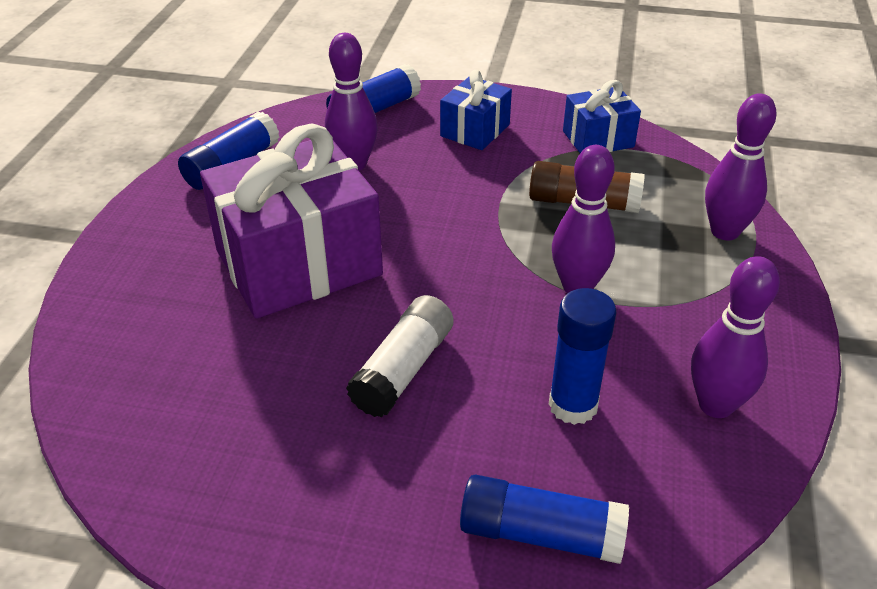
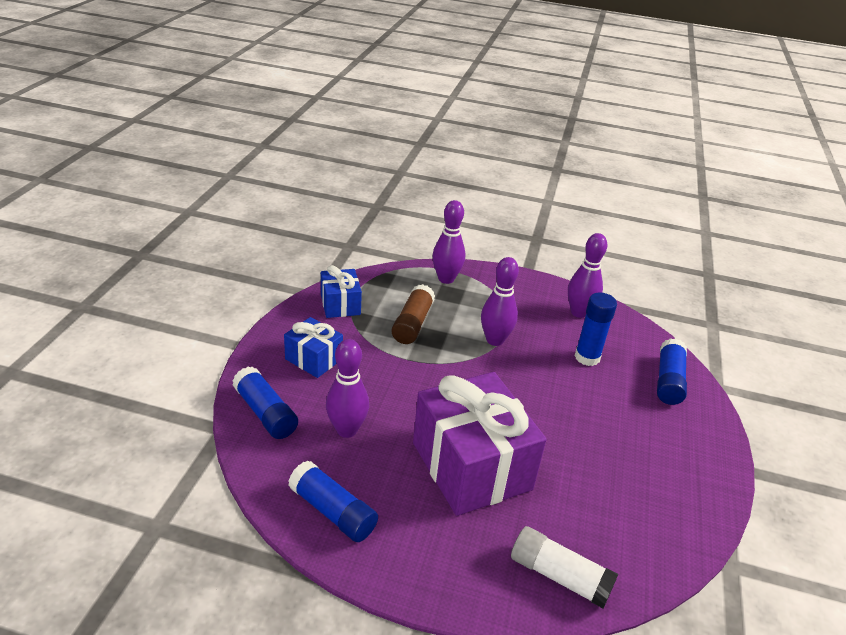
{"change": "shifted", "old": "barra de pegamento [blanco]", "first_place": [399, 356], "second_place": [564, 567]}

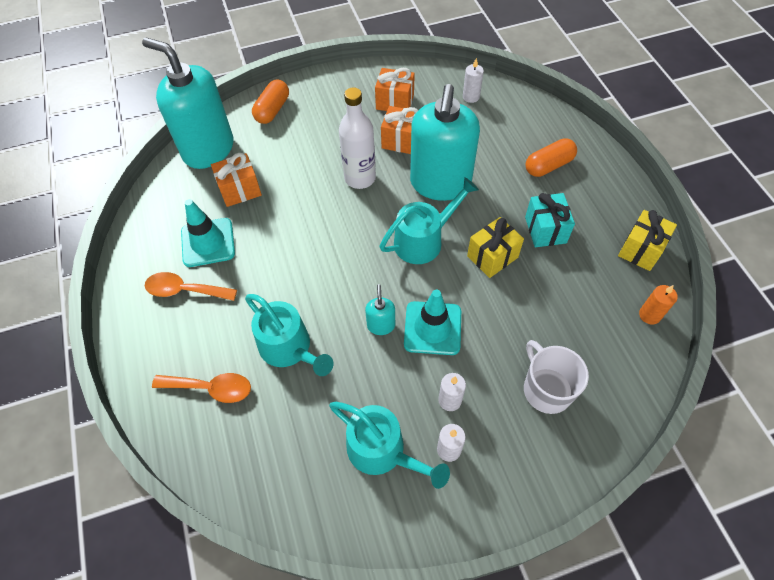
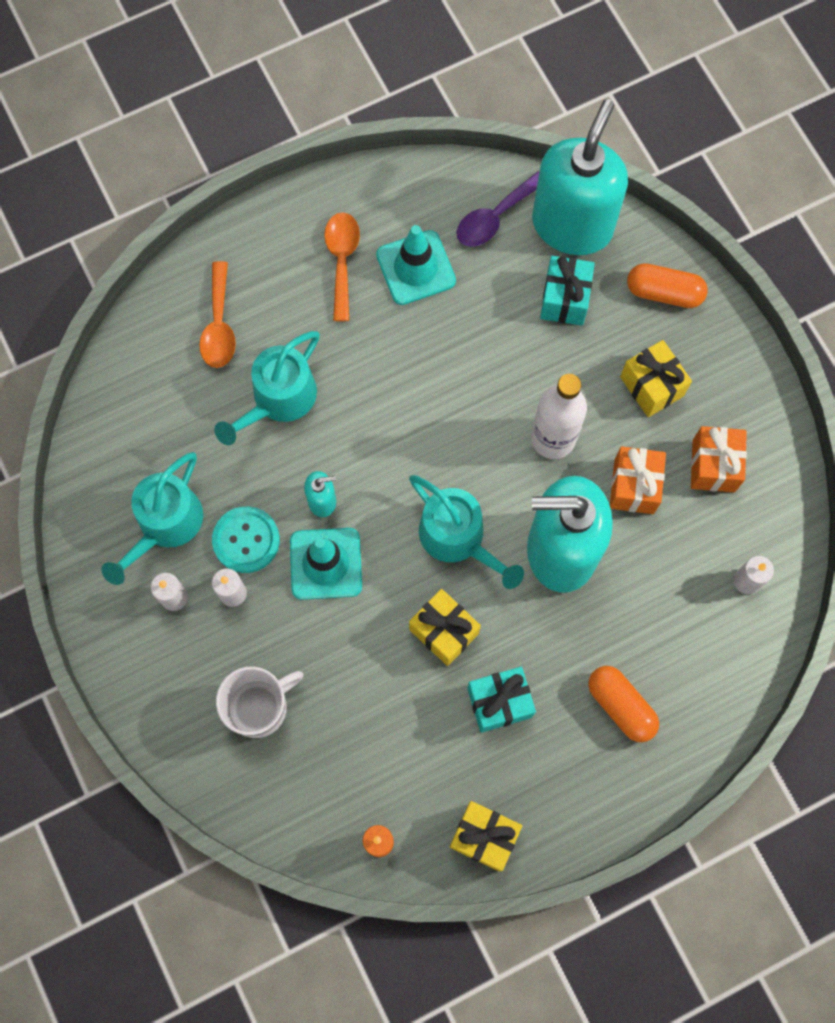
{"change": "gone", "old": "regalo [naranja]", "first_place": [236, 180]}
{"change": "new", "new": "botón [turquesa]", "second_place": [246, 539]}
{"change": "new", "new": "cuchara [morado]", "second_place": [497, 209]}
{"change": "new", "new": "regalo [turquesa]", "second_place": [567, 290]}
{"change": "new", "new": "regalo [amarillo]", "second_place": [656, 378]}

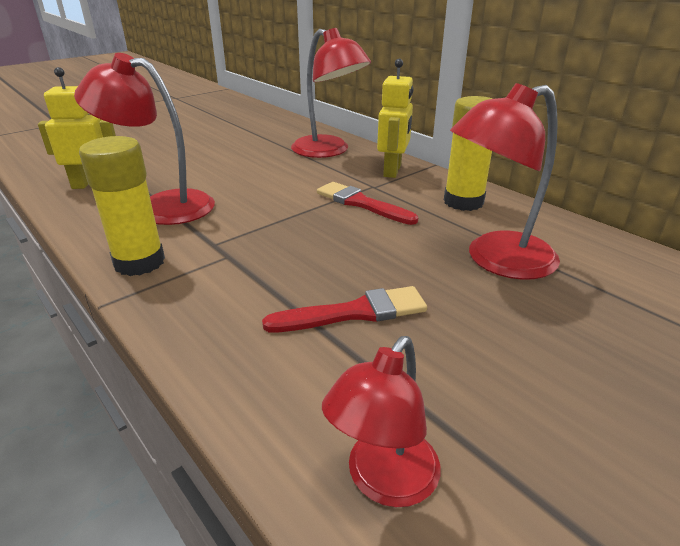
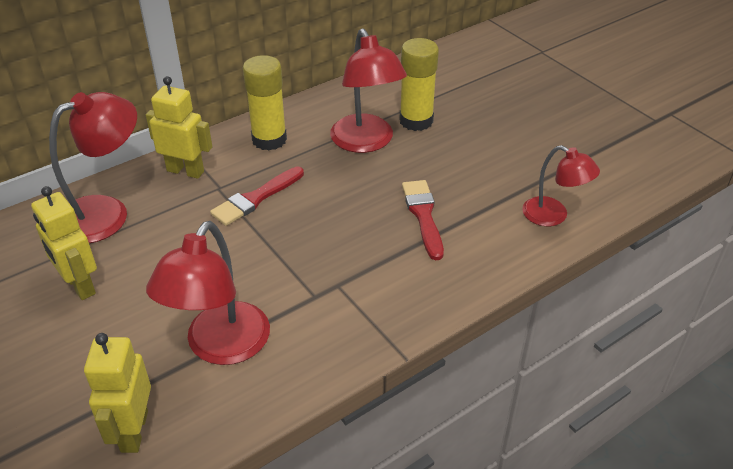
{"change": "shifted", "old": "barra de pegamento [amarillo]", "first_place": [122, 206], "second_place": [419, 84]}
{"change": "new", "new": "robot [amarillo]", "second_place": [64, 243]}

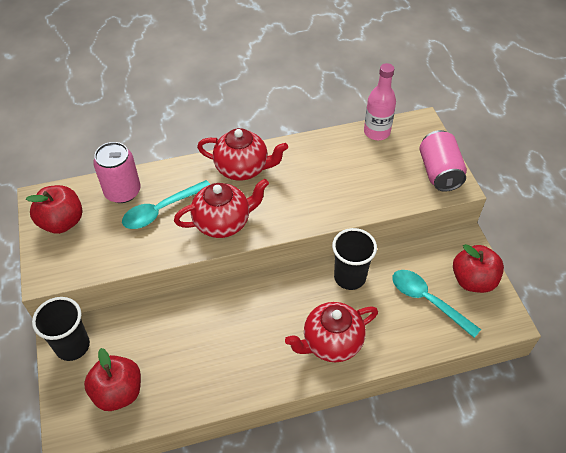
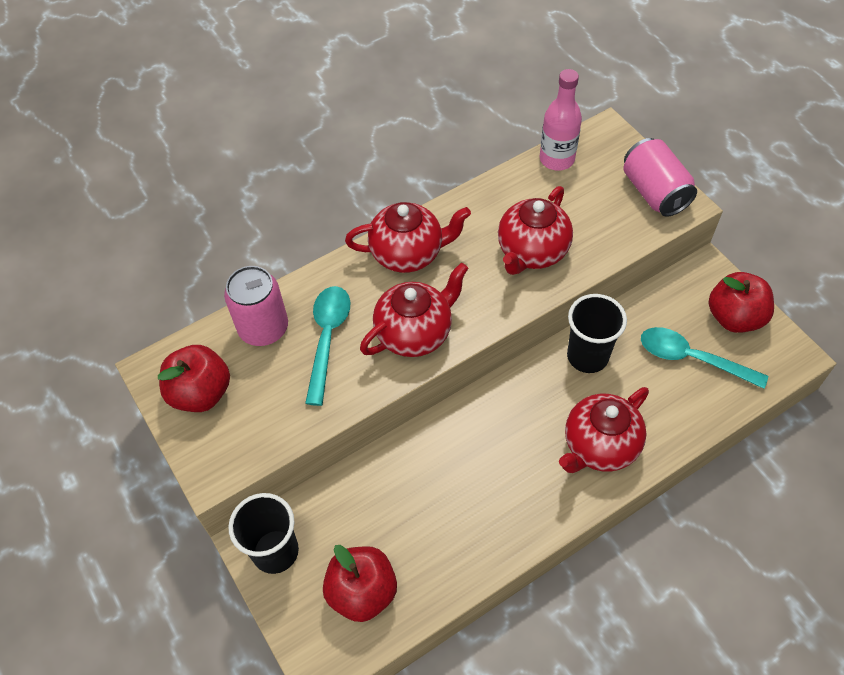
{"change": "rotated", "old": "cuchara [turquesa]", "first_place": [166, 204], "second_place": [327, 346], "degrees": 150}
{"change": "new", "new": "tetera [rojo]", "second_place": [535, 230]}

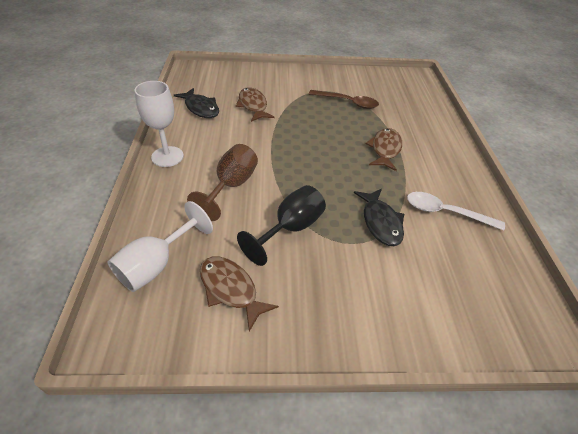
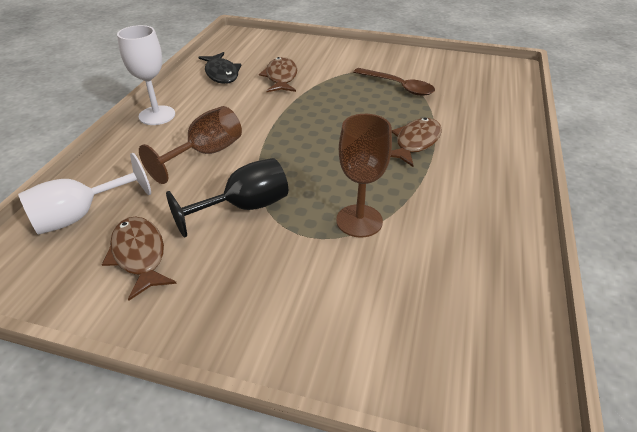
{"change": "swapped", "old": "pez [negro]", "new": "copa [marrón]", "first_place": [379, 217], "second_place": [364, 175]}
{"change": "gone", "old": "cuchara [blanco]", "first_place": [456, 211]}

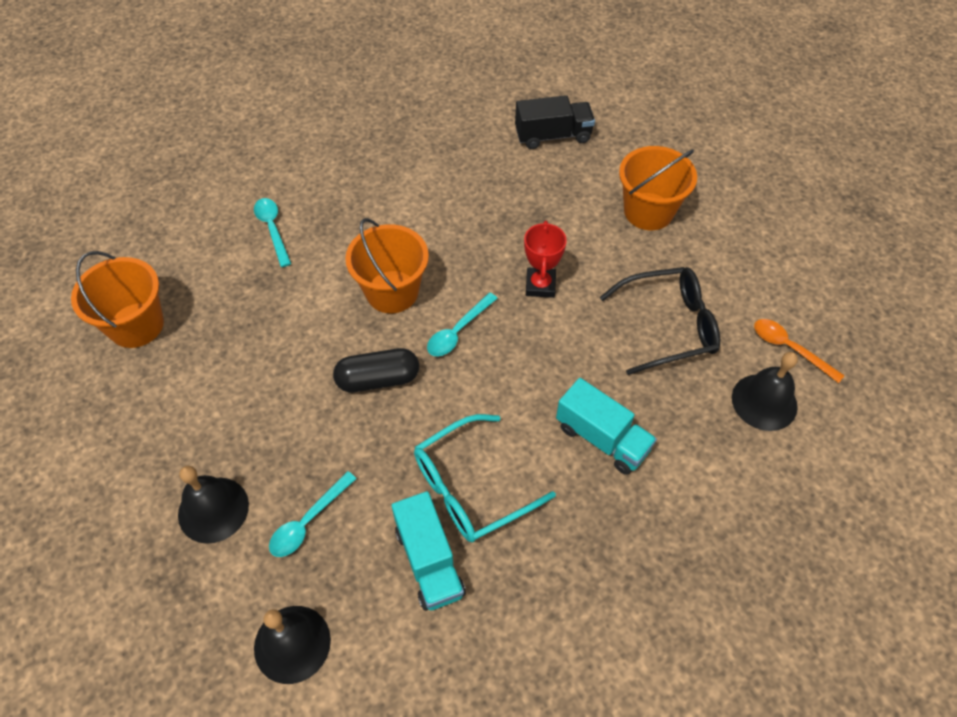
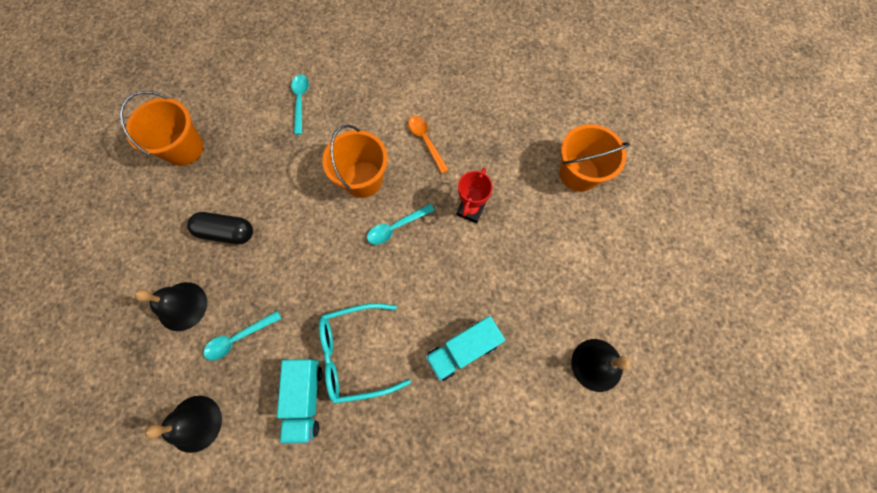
{"change": "shifted", "old": "cápsula [negro]", "first_place": [376, 370], "second_place": [220, 228]}
{"change": "gone", "old": "camión [negro]", "first_place": [555, 122]}
{"change": "rotated", "old": "camión [turquesa]", "first_place": [606, 426], "second_place": [465, 348], "degrees": 90}
{"change": "gone", "old": "gafas [negro]", "first_place": [660, 321]}
{"change": "shifted", "old": "cuchara [naranja]", "first_place": [799, 351], "second_place": [428, 145]}

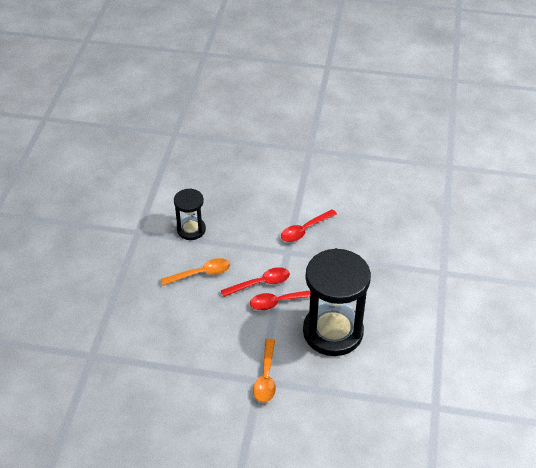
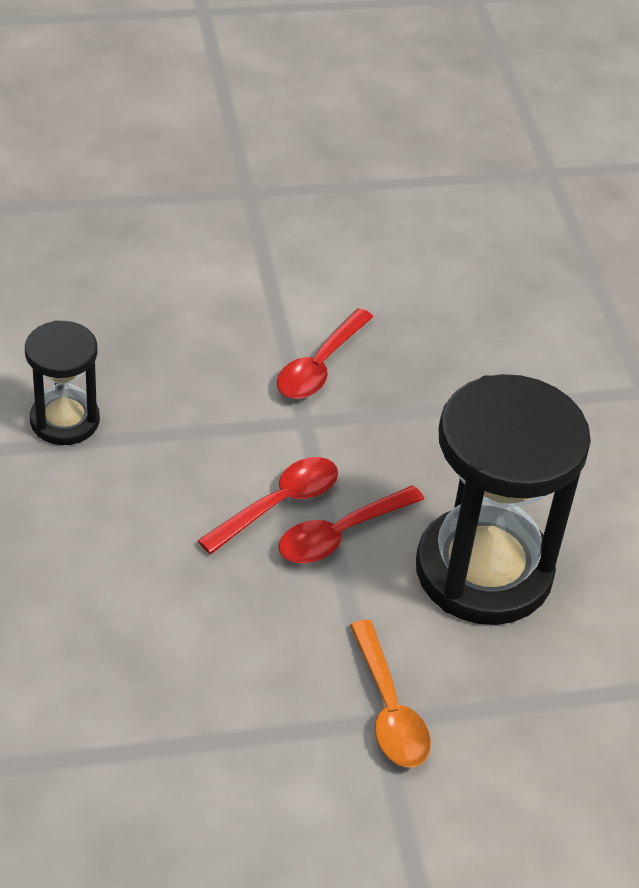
{"change": "gone", "old": "cuchara [naranja]", "first_place": [195, 272]}

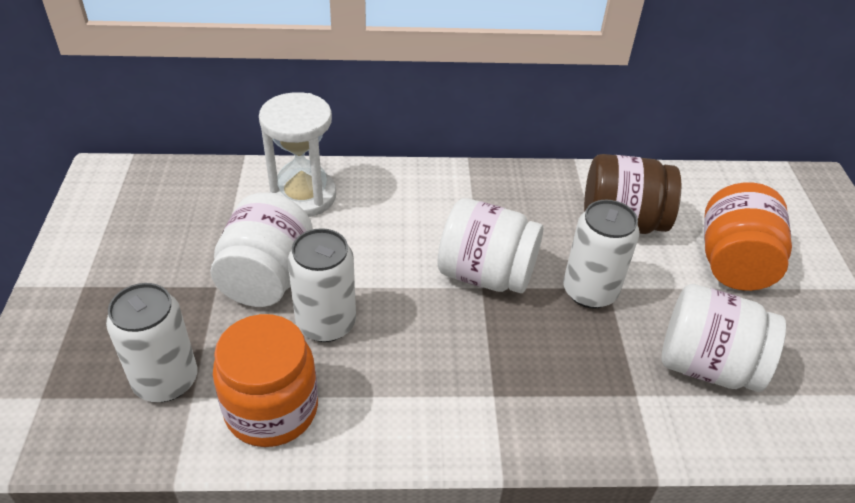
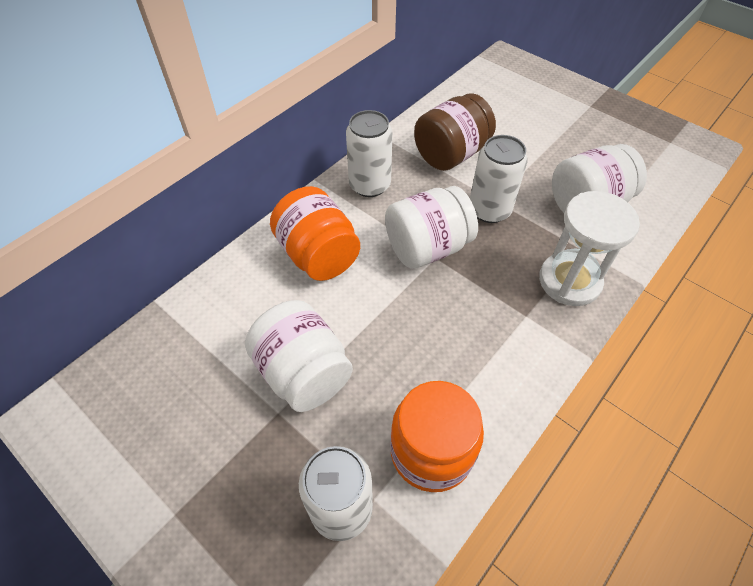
{"change": "shifted", "old": "reloj de arena [blanco]", "first_place": [297, 154], "second_place": [589, 248]}
{"change": "shifted", "old": "lata [blanco]", "first_place": [322, 285], "second_place": [369, 153]}
{"change": "shifted", "old": "tarro [naranja]", "first_place": [748, 236], "second_place": [315, 233]}

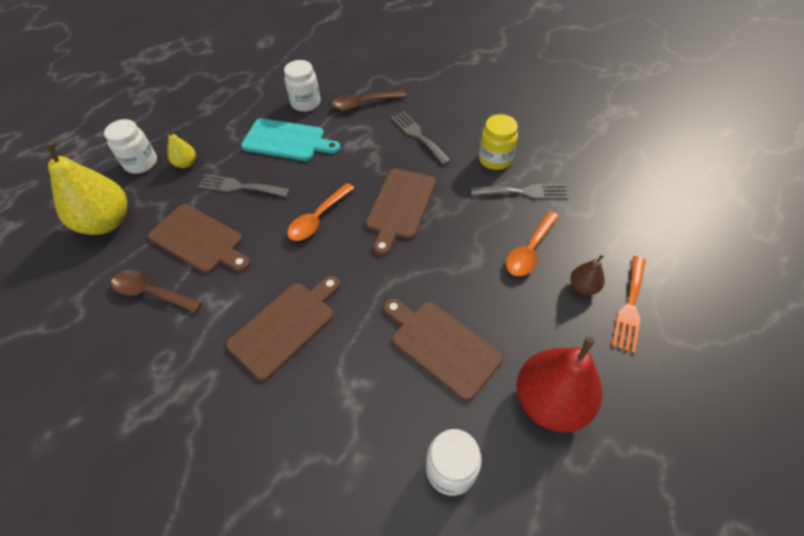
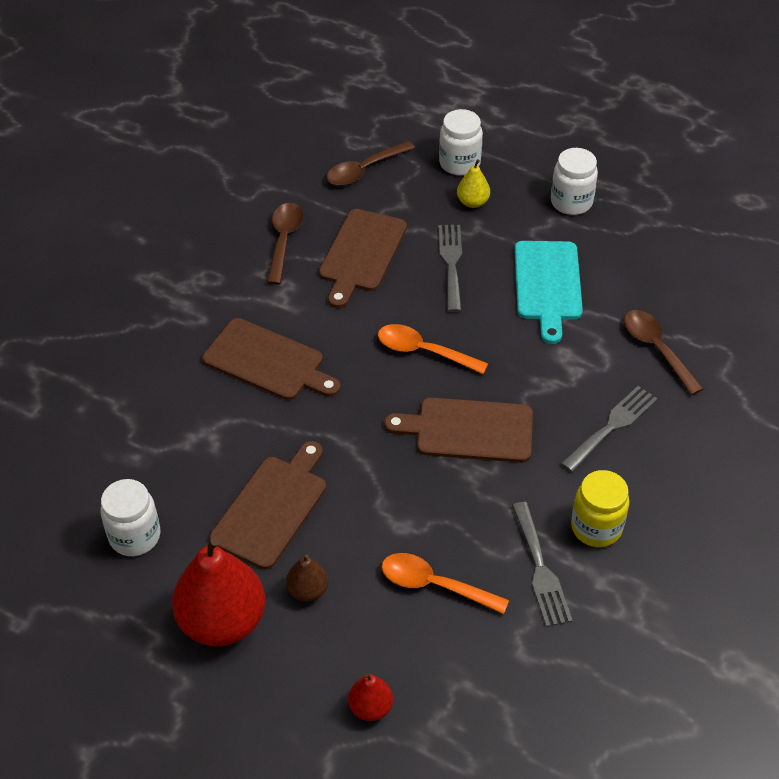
{"change": "swapped", "old": "pera [amarillo]", "new": "cuchara [marrón]", "first_place": [86, 188], "second_place": [371, 163]}
{"change": "shifted", "old": "tarro [blanco]", "first_place": [302, 86], "second_place": [574, 181]}
{"change": "shifted", "old": "pera [marrón]", "first_place": [587, 275], "second_place": [307, 578]}
{"change": "swapped", "old": "tenedor [naranja]", "new": "pera [rojo]", "first_place": [629, 304], "second_place": [370, 697]}

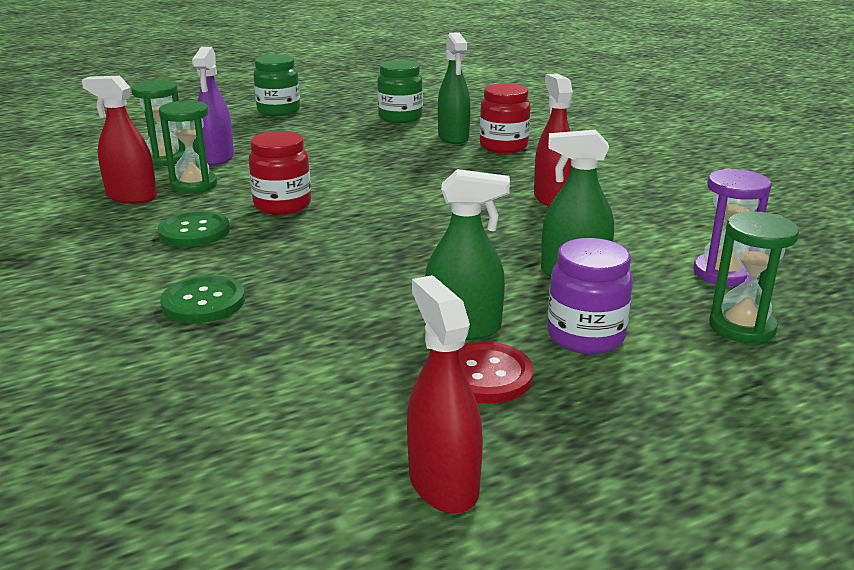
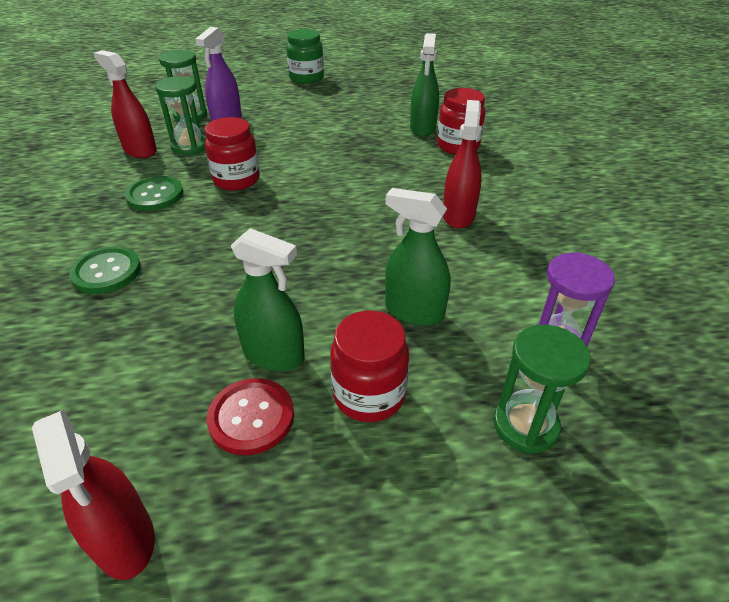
{"change": "gone", "old": "tarro [verde]", "first_place": [400, 91]}
{"change": "rotated", "old": "pulverizador [rojo]", "first_place": [445, 394], "second_place": [93, 495], "degrees": 150}
{"change": "repainted", "old": "tarro [morado]", "new": "tarro [rojo]", "first_place": [590, 296], "second_place": [369, 366]}

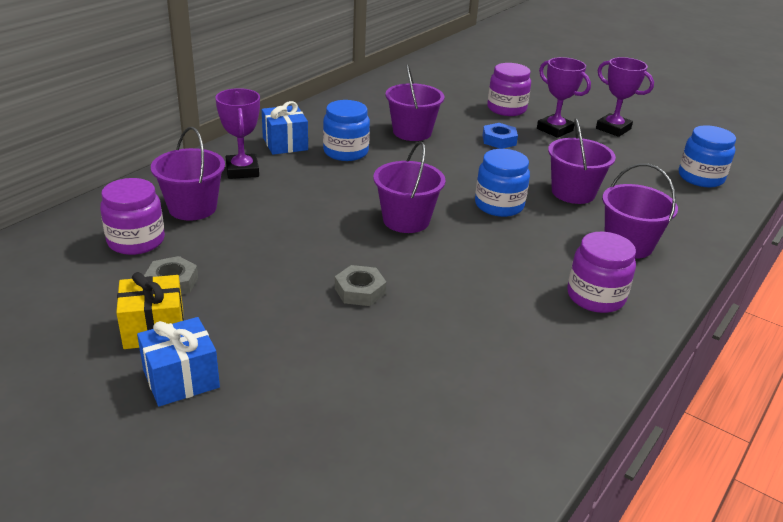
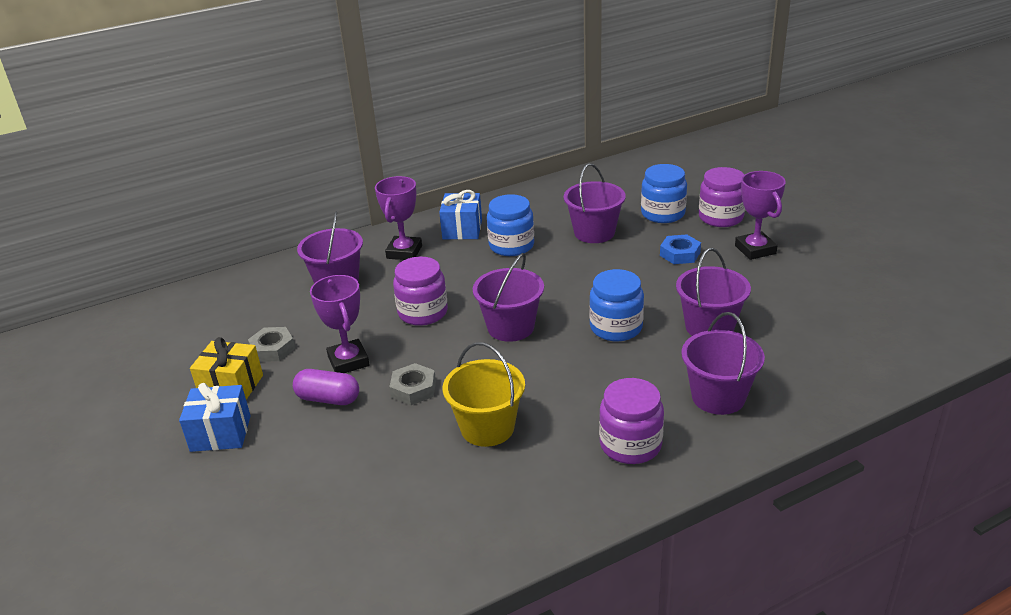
{"change": "shifted", "old": "tarro [morado]", "first_place": [132, 216], "second_place": [420, 291]}
{"change": "shifted", "old": "trofeo [morado]", "first_place": [625, 97], "second_place": [340, 324]}
{"change": "shifted", "old": "tarro [azul]", "first_place": [707, 156], "second_place": [664, 193]}
{"change": "new", "new": "cápsula [morado]", "second_place": [326, 387]}
{"change": "new", "new": "balde [amarillo]", "second_place": [484, 394]}

